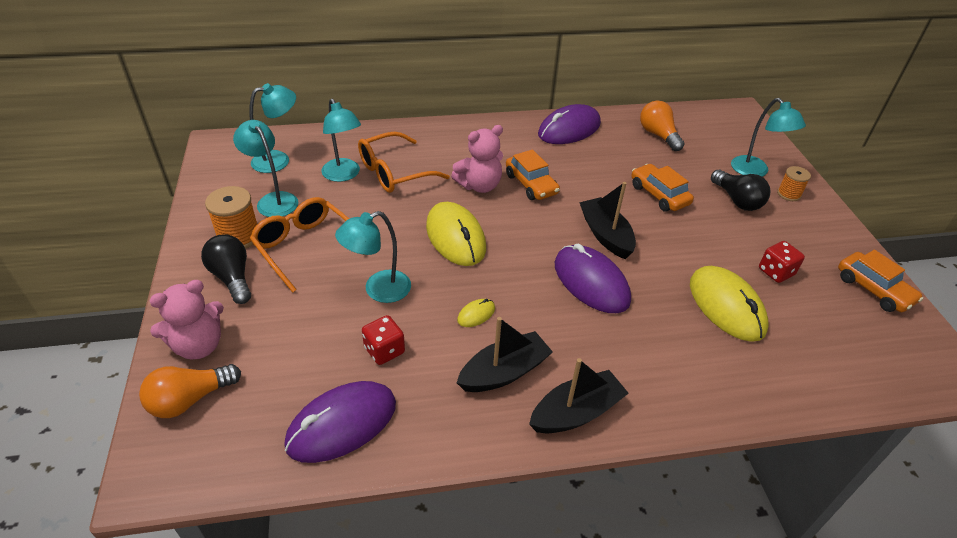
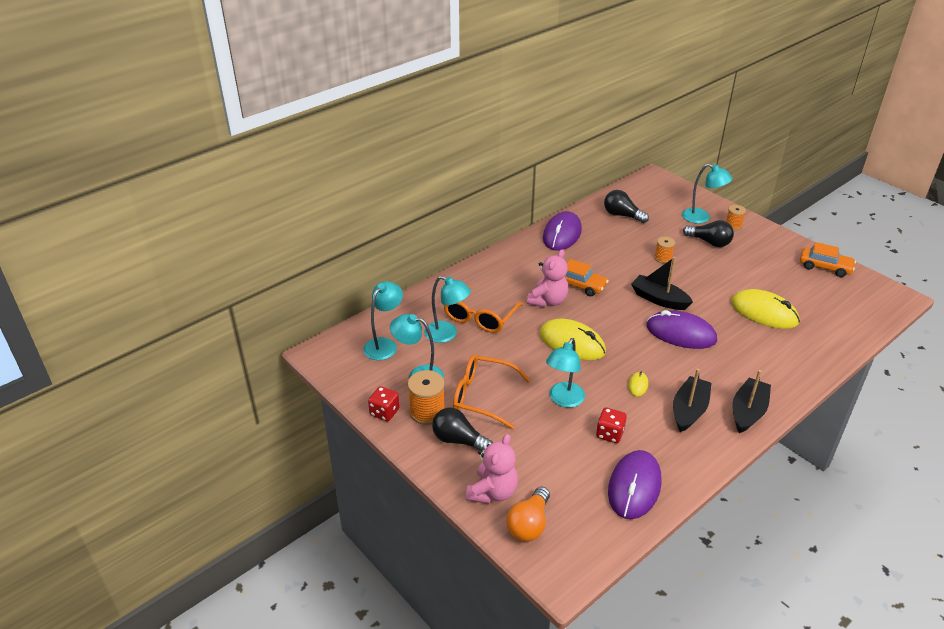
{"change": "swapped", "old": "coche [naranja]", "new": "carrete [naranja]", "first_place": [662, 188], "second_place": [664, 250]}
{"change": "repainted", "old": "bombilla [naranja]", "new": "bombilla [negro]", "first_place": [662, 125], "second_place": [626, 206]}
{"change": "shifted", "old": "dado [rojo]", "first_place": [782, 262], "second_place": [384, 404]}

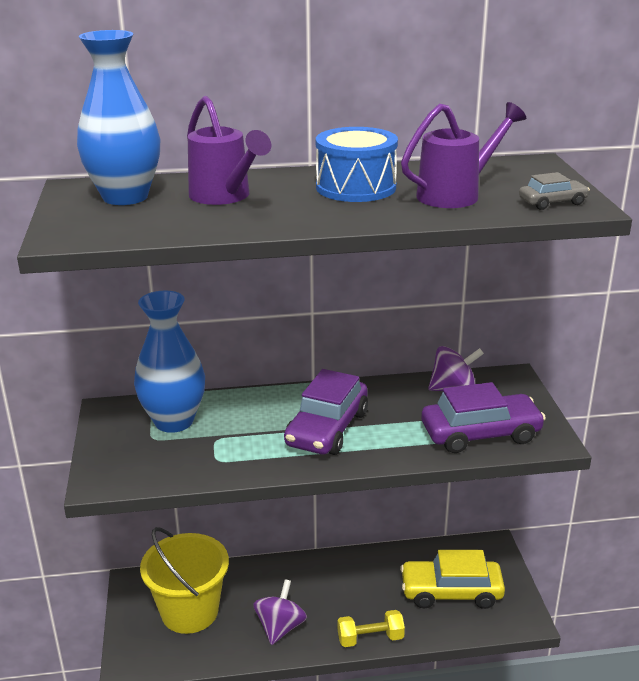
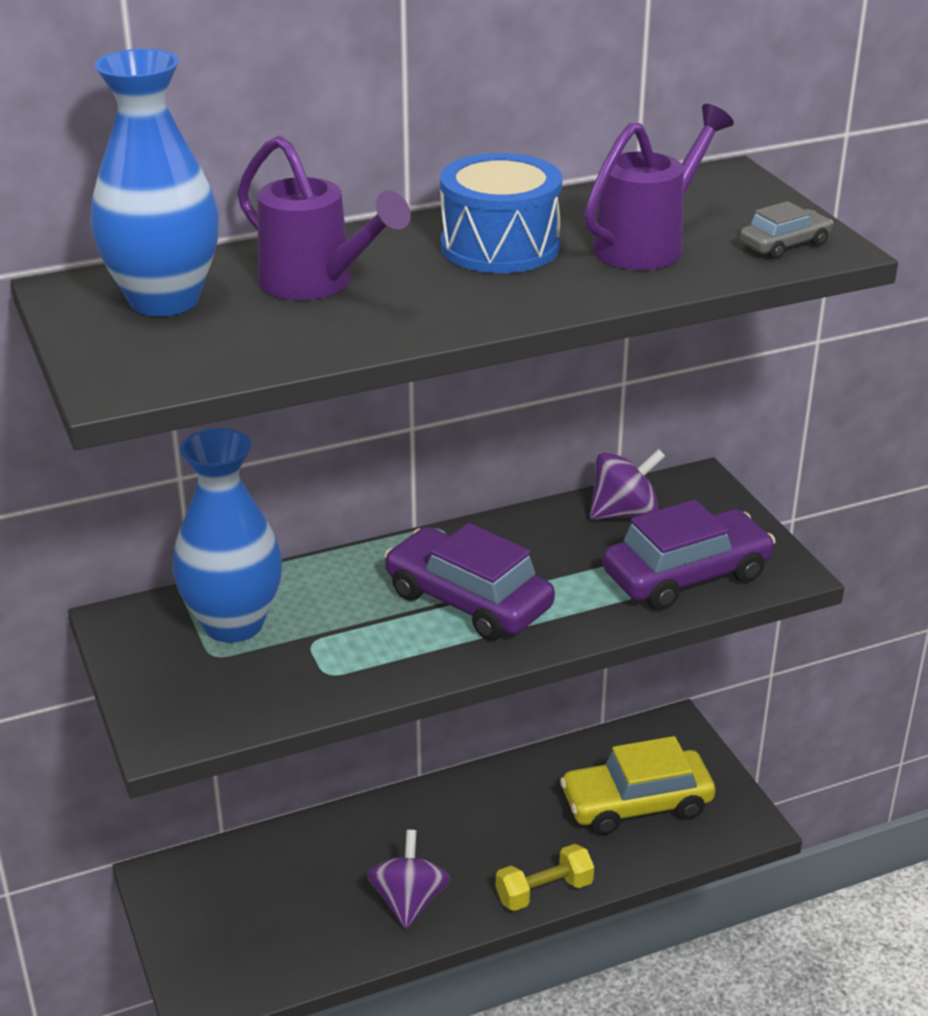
{"change": "gone", "old": "balde [amarillo]", "first_place": [184, 580]}
{"change": "rotated", "old": "coche [morado]", "first_place": [326, 412], "second_place": [469, 582], "degrees": 120}

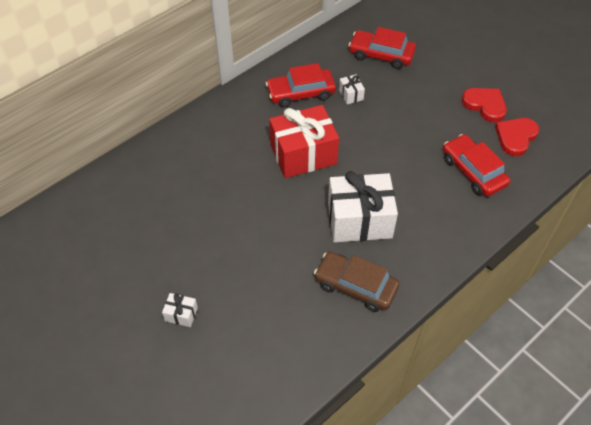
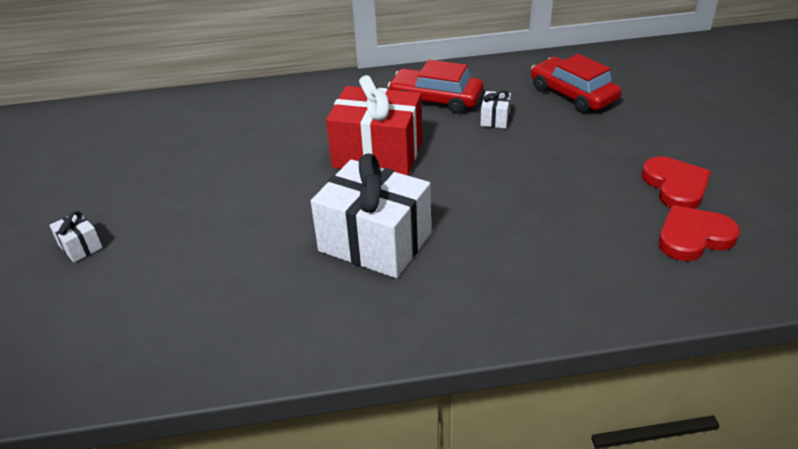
{"change": "gone", "old": "coche [marrón]", "first_place": [357, 282]}
{"change": "gone", "old": "coche [rojo]", "first_place": [477, 165]}

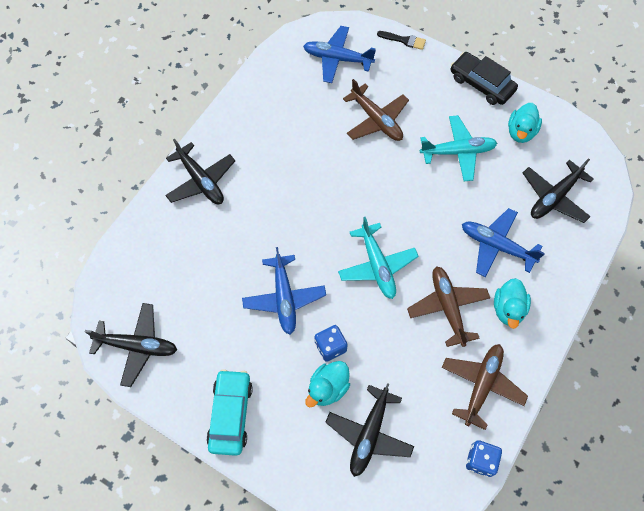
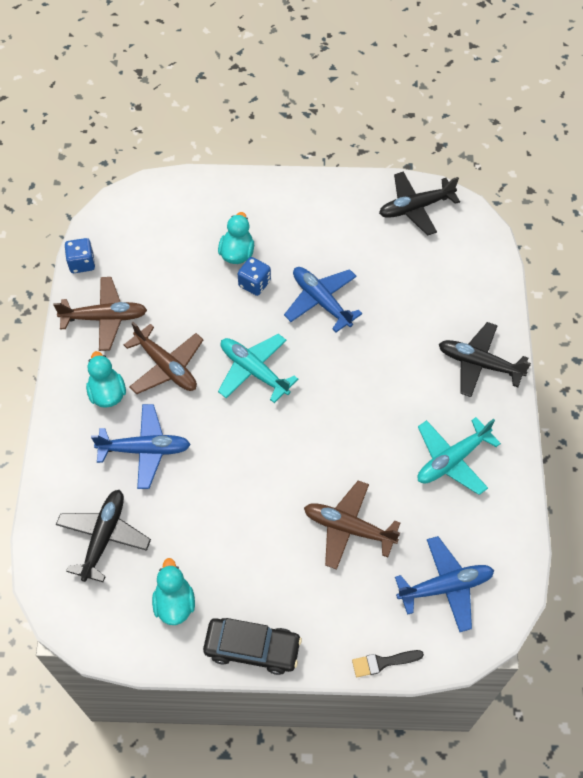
{"change": "gone", "old": "coche [turquesa]", "first_place": [229, 412]}
{"change": "gone", "old": "avión [negro]", "first_place": [369, 430]}
{"change": "shifted", "old": "avión [turquesa]", "first_place": [458, 148], "second_place": [459, 456]}
{"change": "rotated", "old": "avión [marrón]", "first_place": [485, 387], "second_place": [100, 314], "degrees": -90}

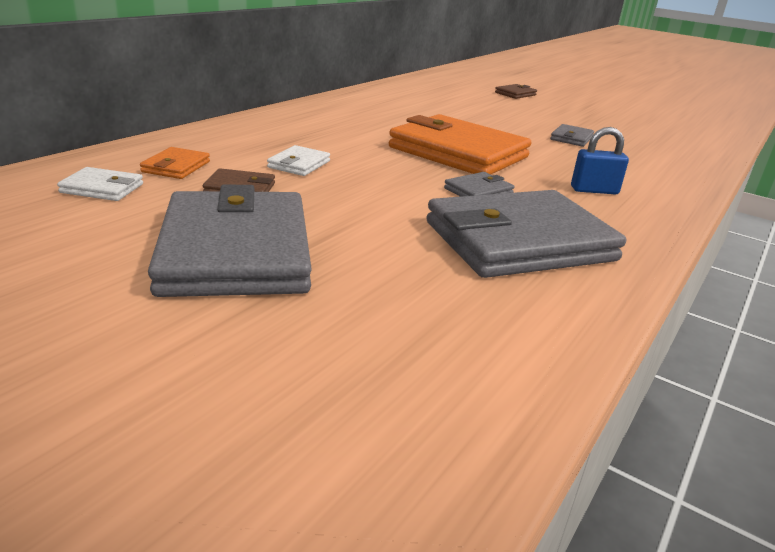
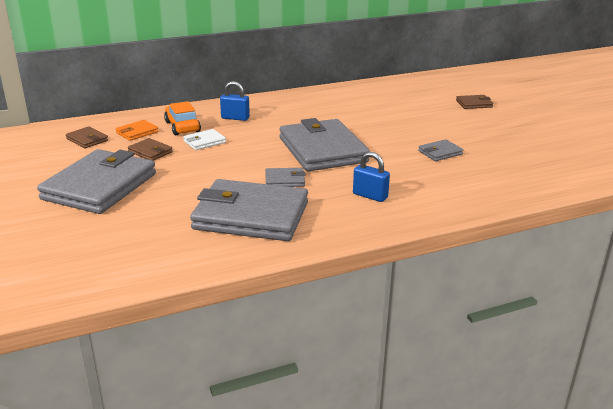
{"change": "repainted", "old": "cartera [blanco]", "new": "cartera [marrón]", "first_place": [100, 184], "second_place": [87, 137]}
{"change": "repainted", "old": "cartera [naranja]", "new": "cartera [gris]", "first_place": [460, 144], "second_place": [324, 144]}
{"change": "new", "new": "coche [naranja]", "second_place": [182, 118]}
{"change": "new", "new": "candado [azul]", "second_place": [235, 101]}

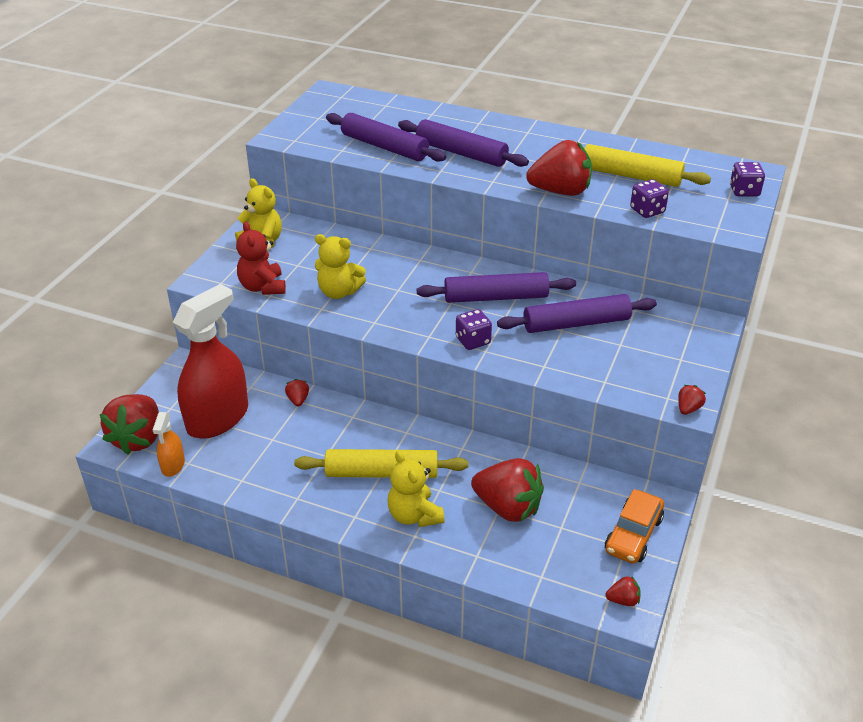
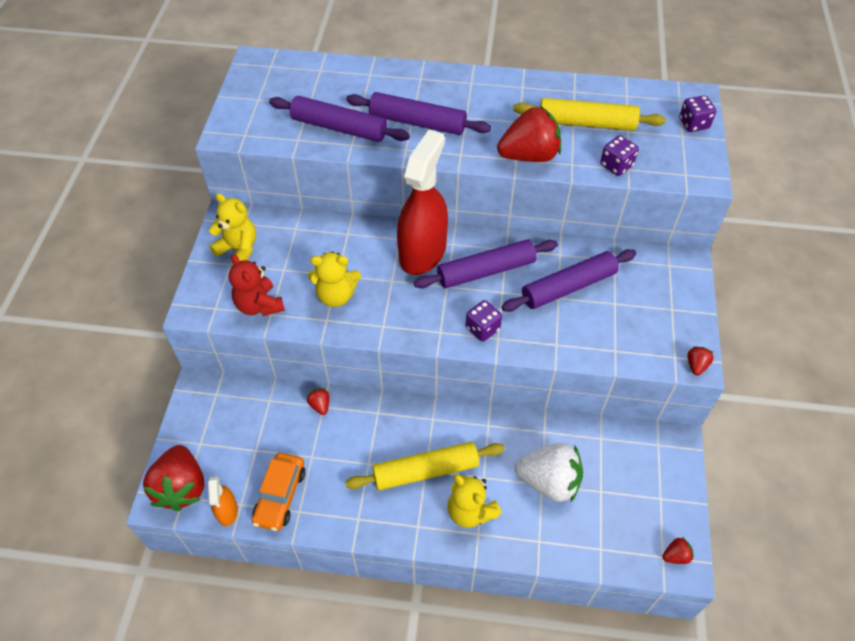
{"change": "shifted", "old": "pulverizador [rojo]", "first_place": [210, 361], "second_place": [422, 202]}
{"change": "repainted", "old": "fresa [rojo]", "new": "fresa [blanco]", "first_place": [507, 490], "second_place": [549, 472]}
{"change": "shifted", "old": "coche [naranja]", "first_place": [634, 526], "second_place": [278, 492]}

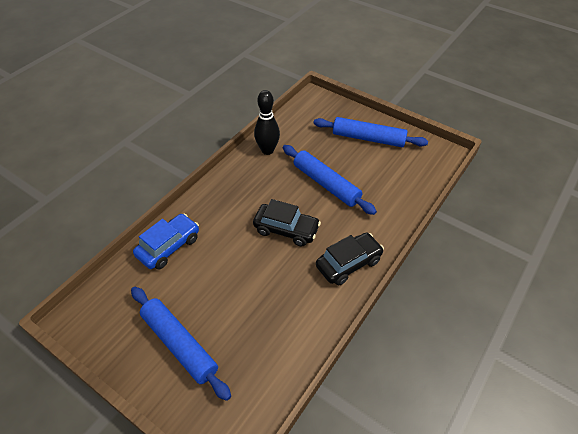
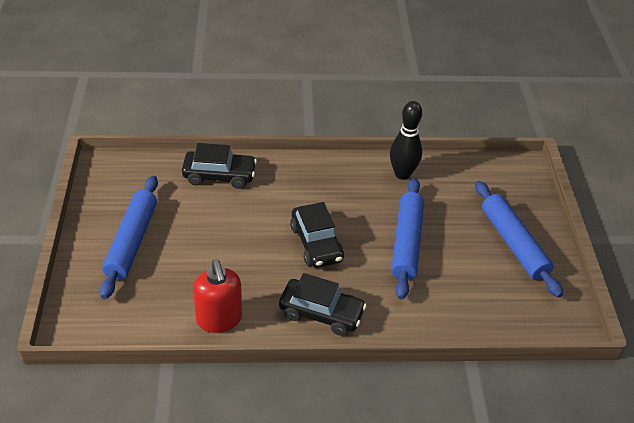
{"change": "repainted", "old": "coche [azul]", "new": "coche [negro]", "first_place": [166, 241], "second_place": [219, 166]}
{"change": "new", "new": "dispensador de jabón [rojo]", "second_place": [217, 296]}

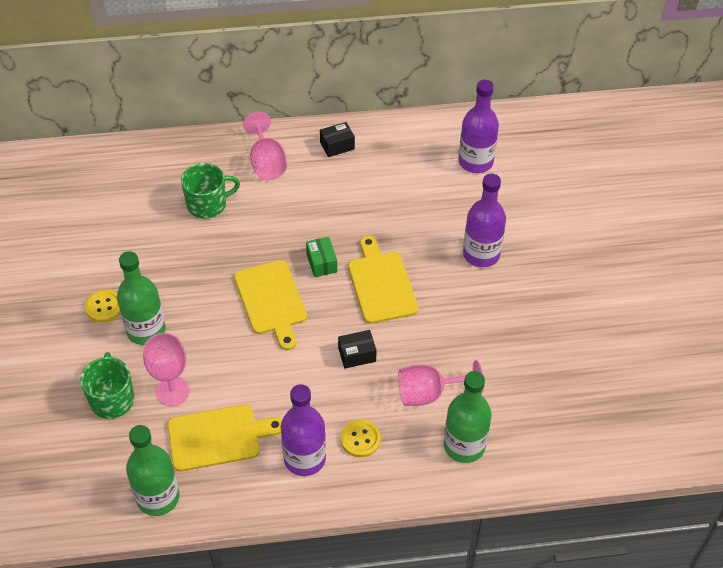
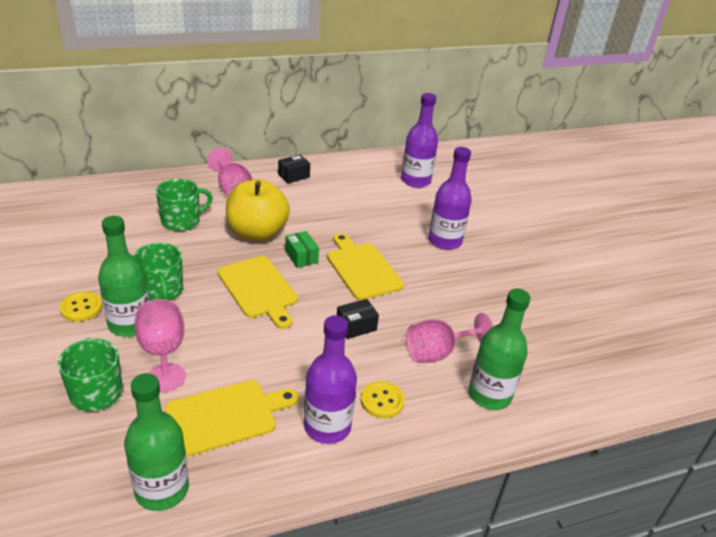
{"change": "new", "new": "taza [verde]", "second_place": [158, 272]}
{"change": "new", "new": "manzana [amarillo]", "second_place": [258, 210]}

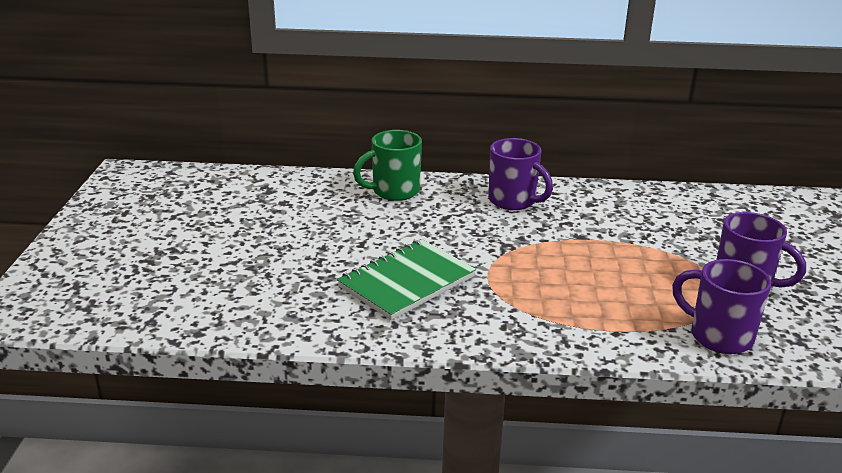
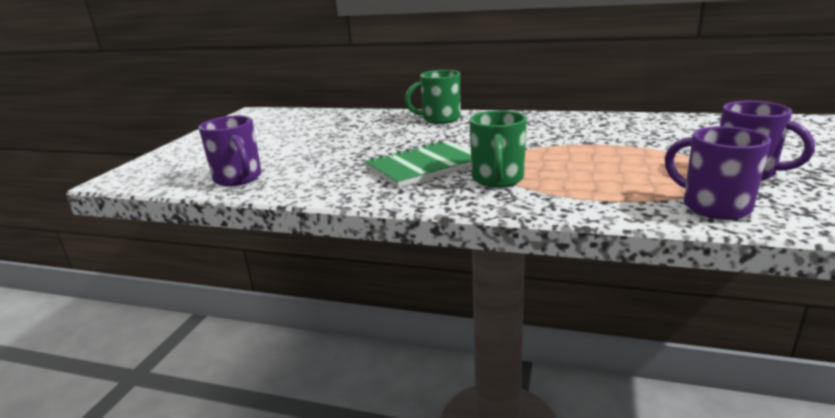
{"change": "shifted", "old": "taza [morado]", "first_place": [520, 174], "second_place": [229, 150]}
{"change": "new", "new": "taza [verde]", "second_place": [498, 149]}

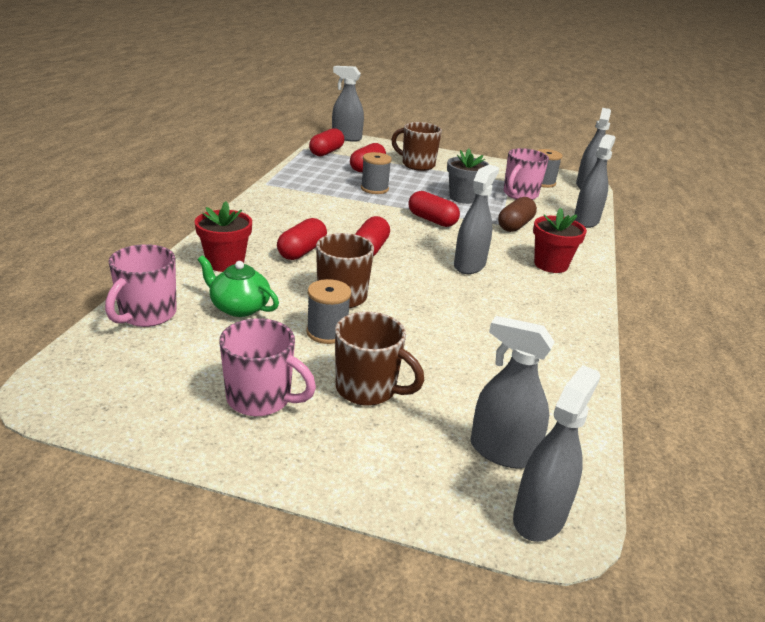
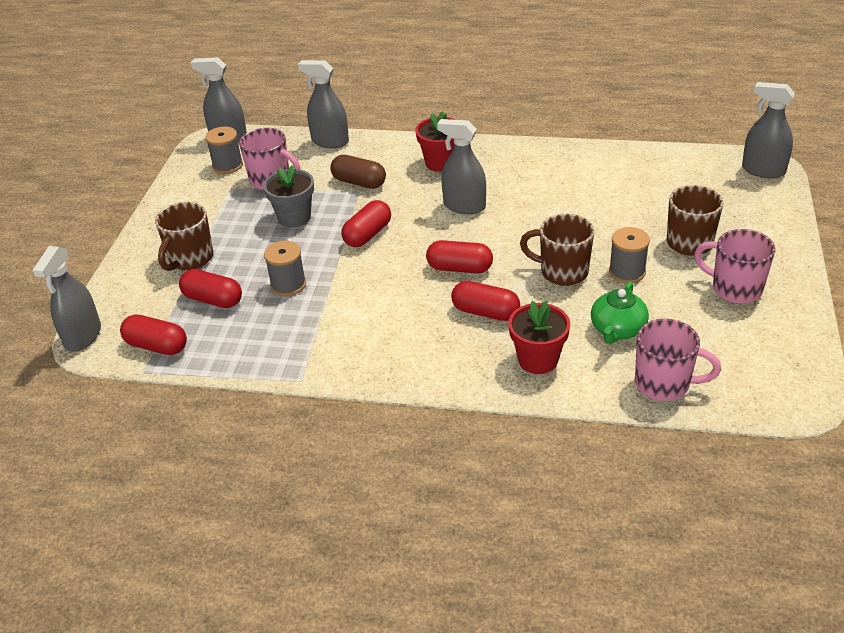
{"change": "rotated", "old": "taza [rosa]", "first_place": [267, 367], "second_place": [734, 266], "degrees": -75}
{"change": "gone", "old": "pulverizador [gris]", "first_place": [513, 392]}

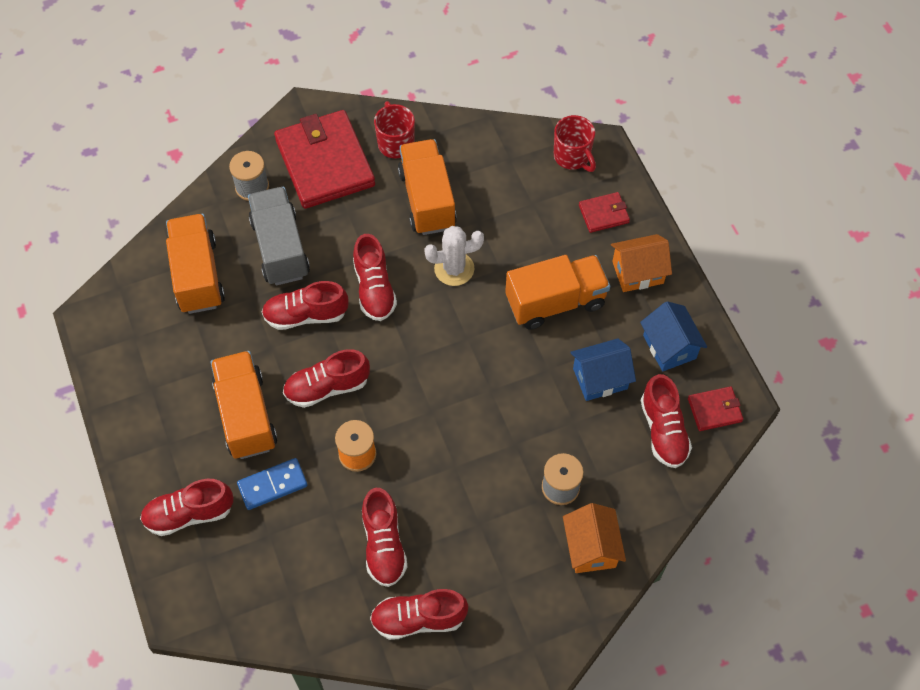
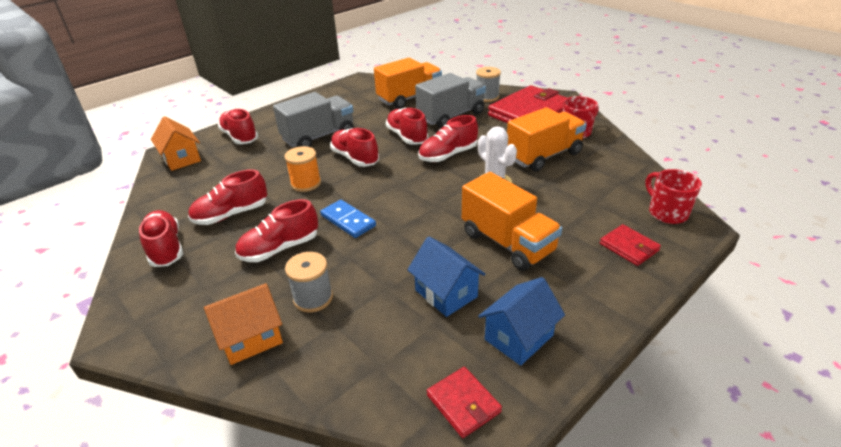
{"change": "repainted", "old": "camión [naranja]", "new": "camión [gris]", "first_place": [244, 405], "second_place": [313, 119]}
{"change": "shifted", "old": "ficha de dominó [azul]", "first_place": [272, 484], "second_place": [348, 219]}
{"change": "rotated", "old": "taza [rojo]", "first_place": [575, 143], "second_place": [673, 196], "degrees": 120}
{"change": "shifted", "old": "casa [naranja]", "first_place": [641, 263], "second_place": [176, 143]}
{"change": "shifted", "old": "zapato [rojo]", "first_place": [666, 421], "second_place": [276, 230]}

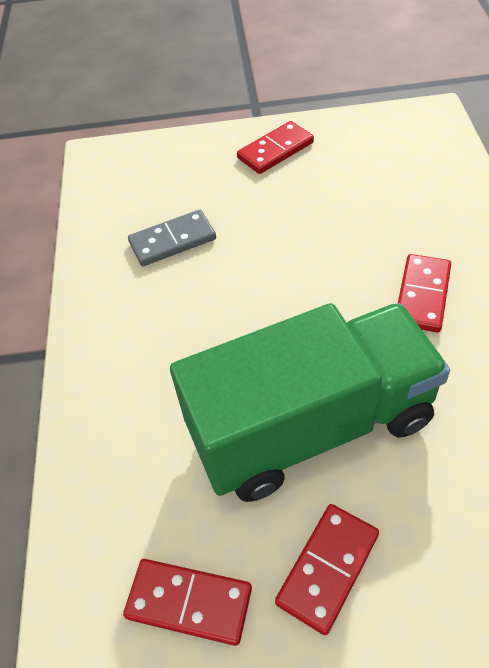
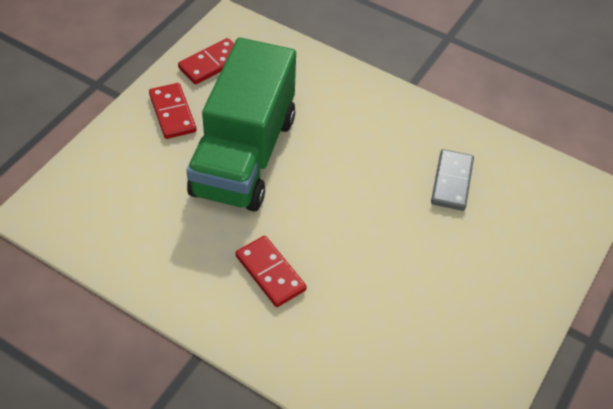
{"change": "gone", "old": "ficha de dominó [rojo]", "first_place": [275, 147]}

